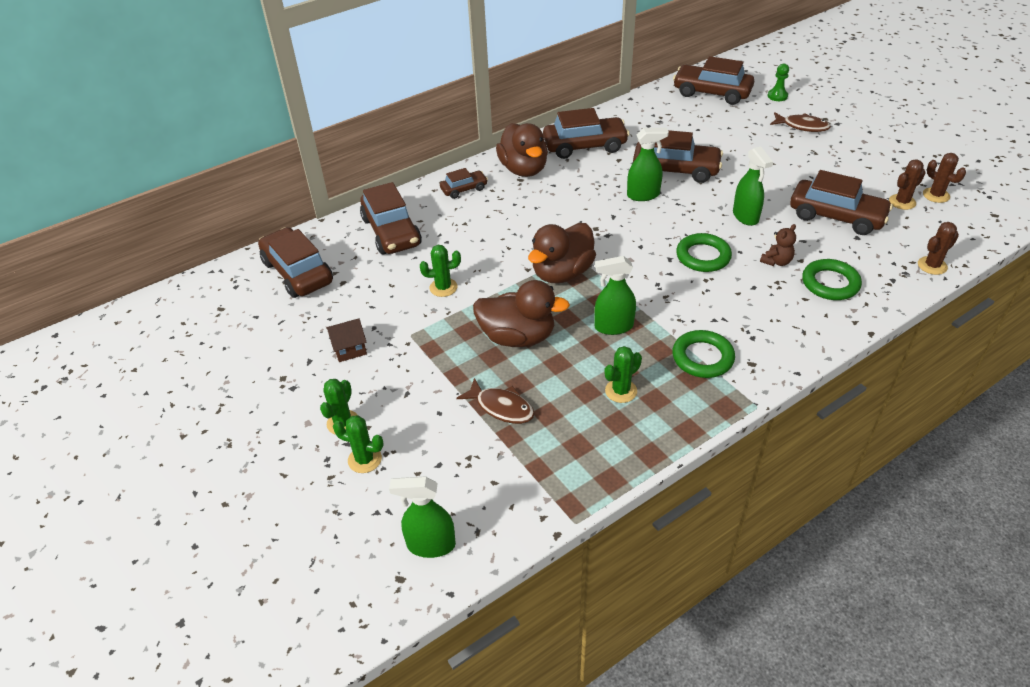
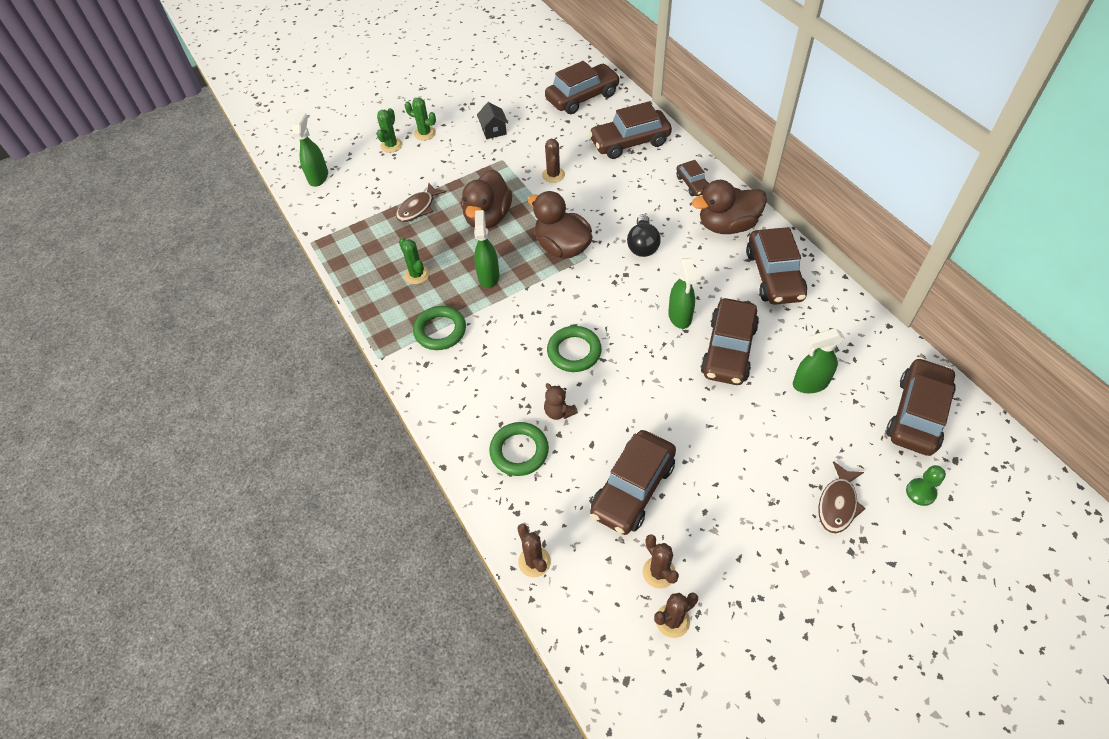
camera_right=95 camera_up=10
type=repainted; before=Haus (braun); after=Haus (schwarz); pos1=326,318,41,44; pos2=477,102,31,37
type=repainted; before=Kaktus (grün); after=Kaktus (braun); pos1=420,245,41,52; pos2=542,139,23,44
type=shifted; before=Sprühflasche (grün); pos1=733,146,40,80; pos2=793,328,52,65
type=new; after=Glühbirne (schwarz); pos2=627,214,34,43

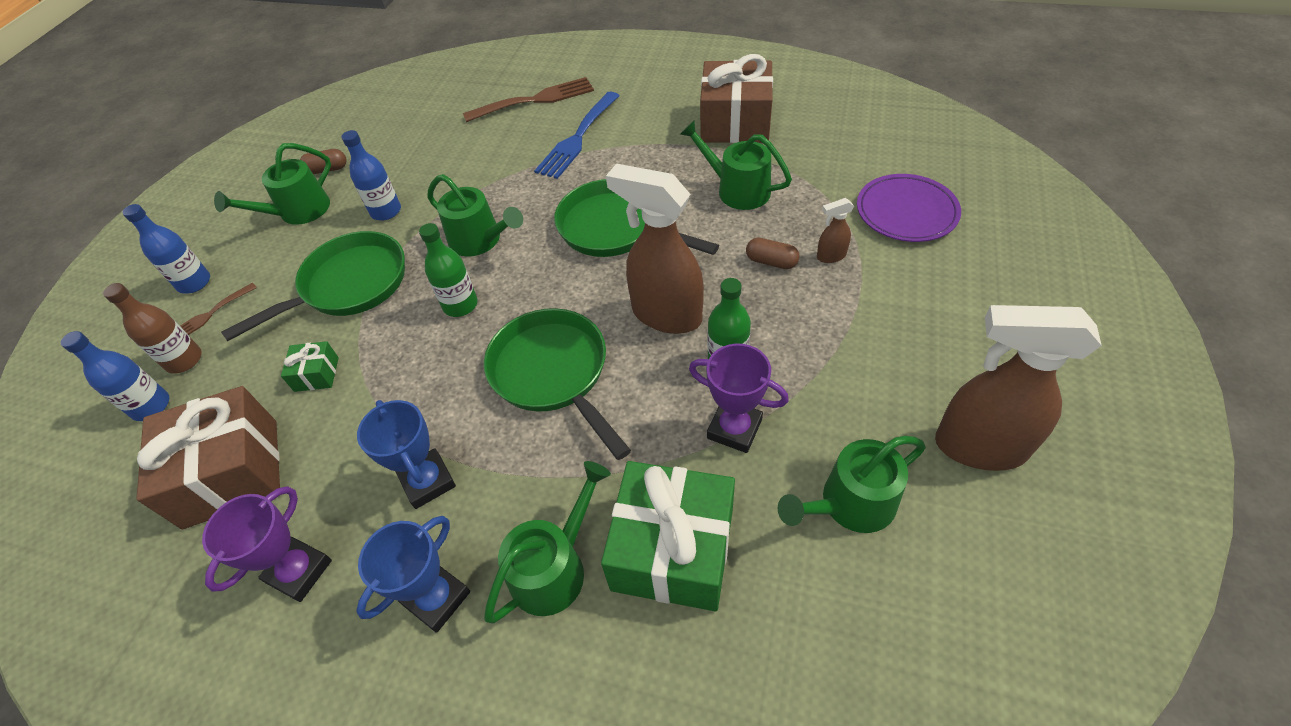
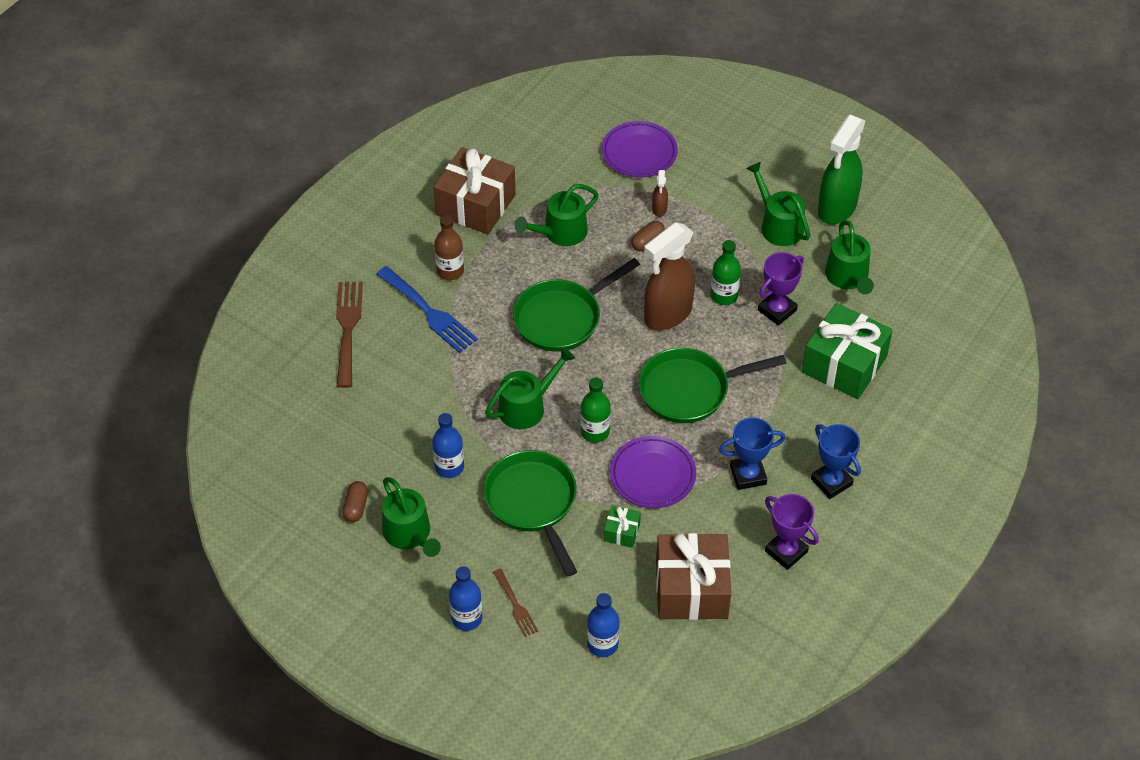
camera_right=-75 camera_up=0
type=shifted; before=Flasche (braun); pos1=103,283,99,91; pos2=434,215,30,65
type=shifted; before=Gießkanne (grün); pos1=484,461,127,162; pos2=746,162,64,84
type=repainted; before=Sprühflasche (braun); after=Sprühflasche (grün); pos1=935,305,167,166; pos2=818,115,48,110
type=new; after=Teller (lila); pos2=610,436,86,72

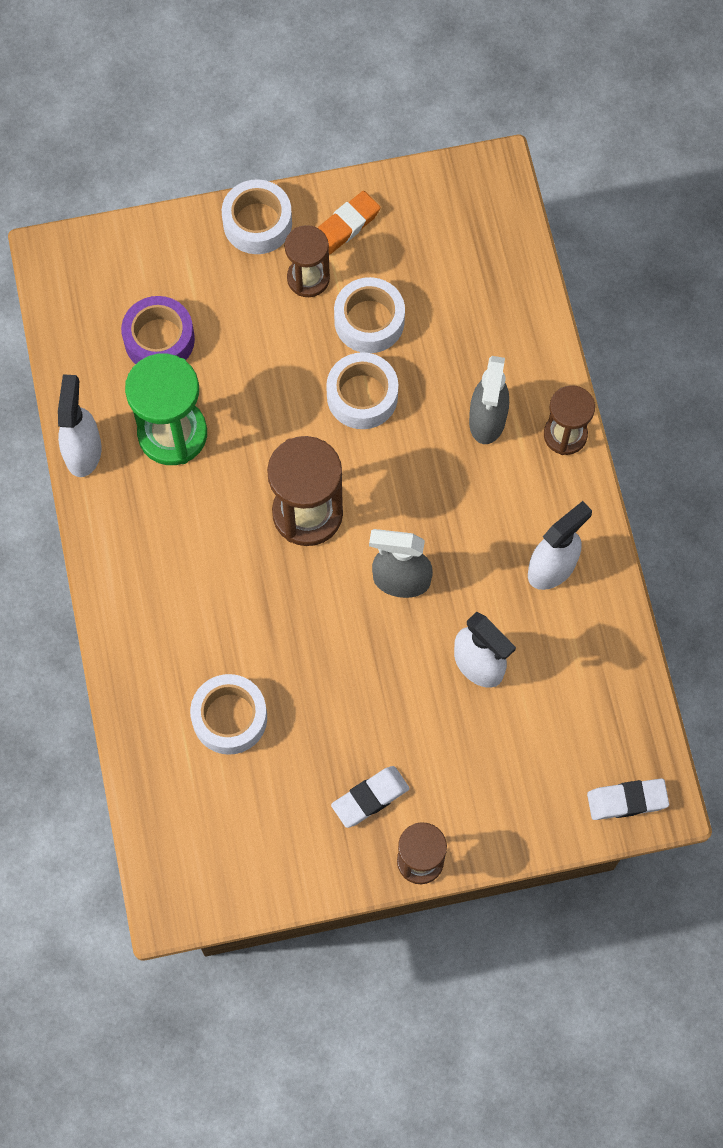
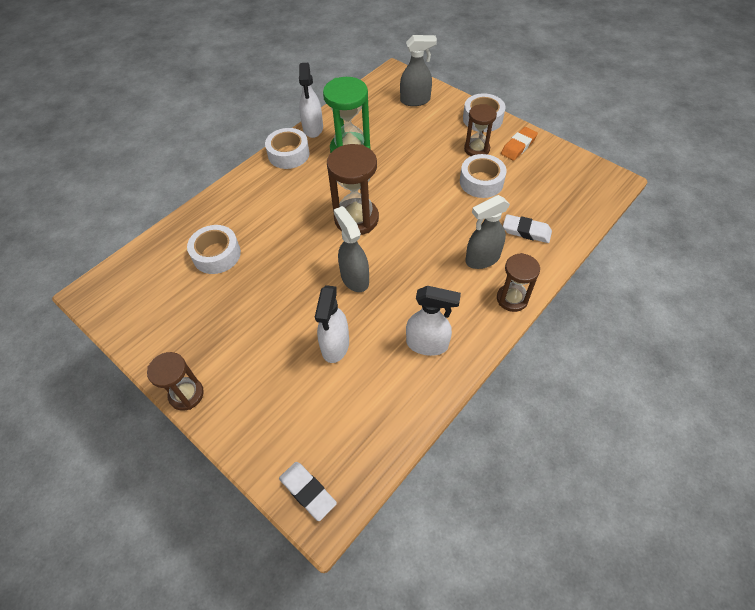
camera_right=55 camera_up=-15
type=rotated; before=Sprühflasche (weiß); pos1=58,374,44,103; pos2=299,63,24,75; turn=120
type=gone; before=Klebeband (lila); pos1=121,296,74,68
type=rotated; before=Radiergummi (orange); pos1=318,191,63,64; pos2=501,127,37,34; turn=-60
type=shifted; before=Klebeband (weiß); pos1=326,352,72,77; pos2=265,128,45,41
type=shifted; before=Radiergummi (weiß); pos1=331,766,79,62; pos2=503,214,49,29
type=new; after=Sprühflasche (grau); pos2=400,35,37,71

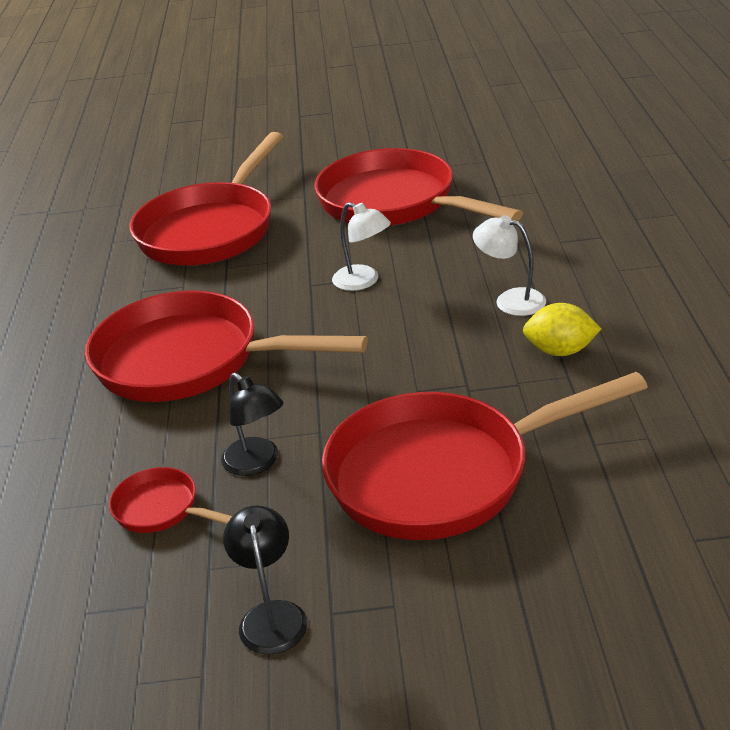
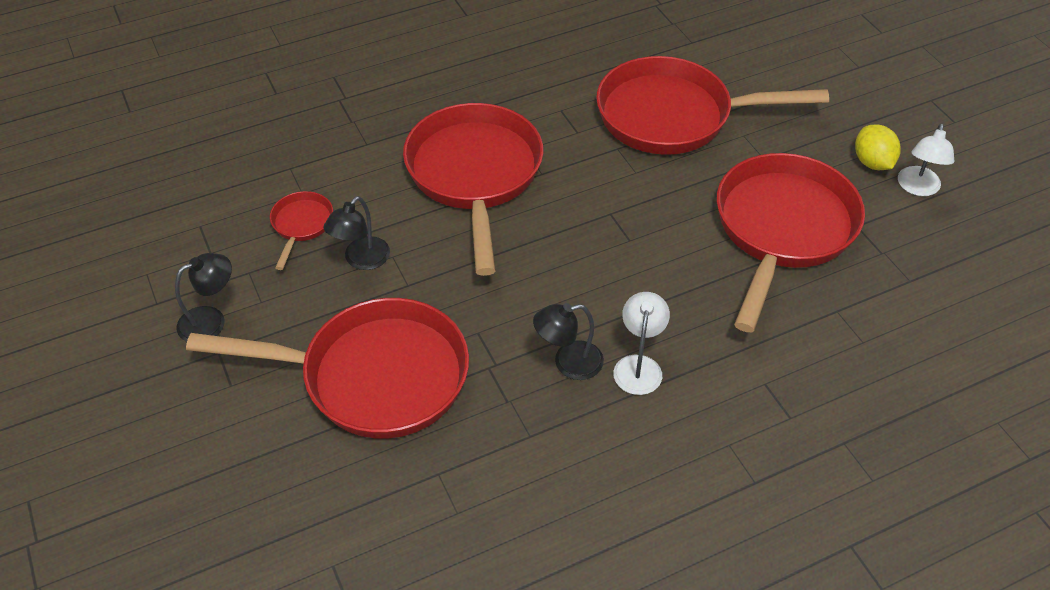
camera_right=65 camera_up=15
type=rotated; before=Pfanne (rot); pos1=322,372,326,168; pos2=186,298,283,141; turn=135
type=shifted; before=Lampe (weiß); pos1=332,202,59,89; pos2=898,123,56,73
type=shifted; before=Zitrone (gelb); pos1=523,303,78,53; pos2=855,124,46,46
type=new; after=Lampe (schwarz); pos2=533,303,71,77

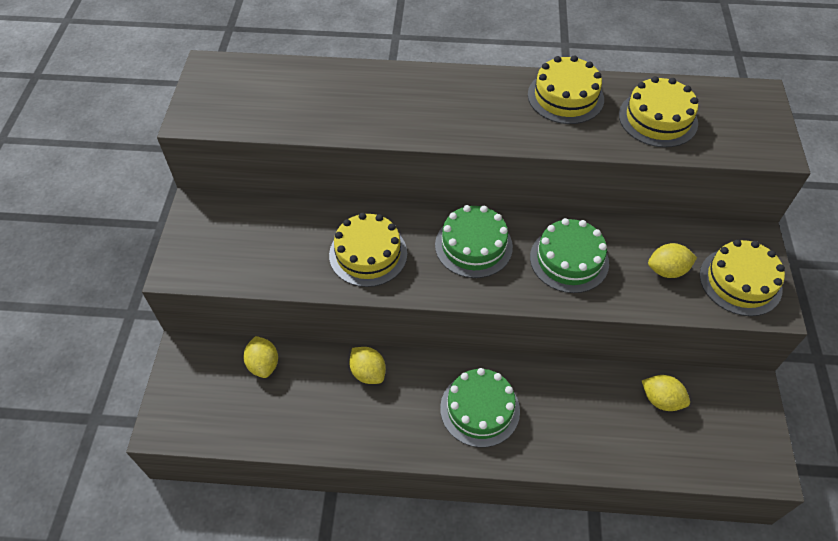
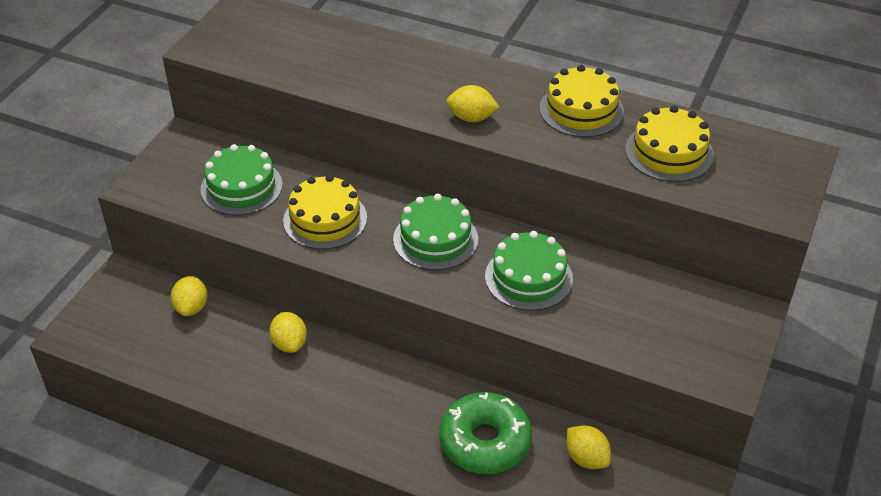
camera_right=20 camera_up=-10
type=shifted; before=Kuchen (grün); pos1=440,368,80,80; pos2=200,144,83,72
type=shifted; before=Zitrone (gelb); pos1=648,243,49,35; pos2=447,85,52,37
type=gone; before=Kuchen (gelb); pos1=700,240,85,76
type=new; after=Donut (grün); pos2=439,392,93,82

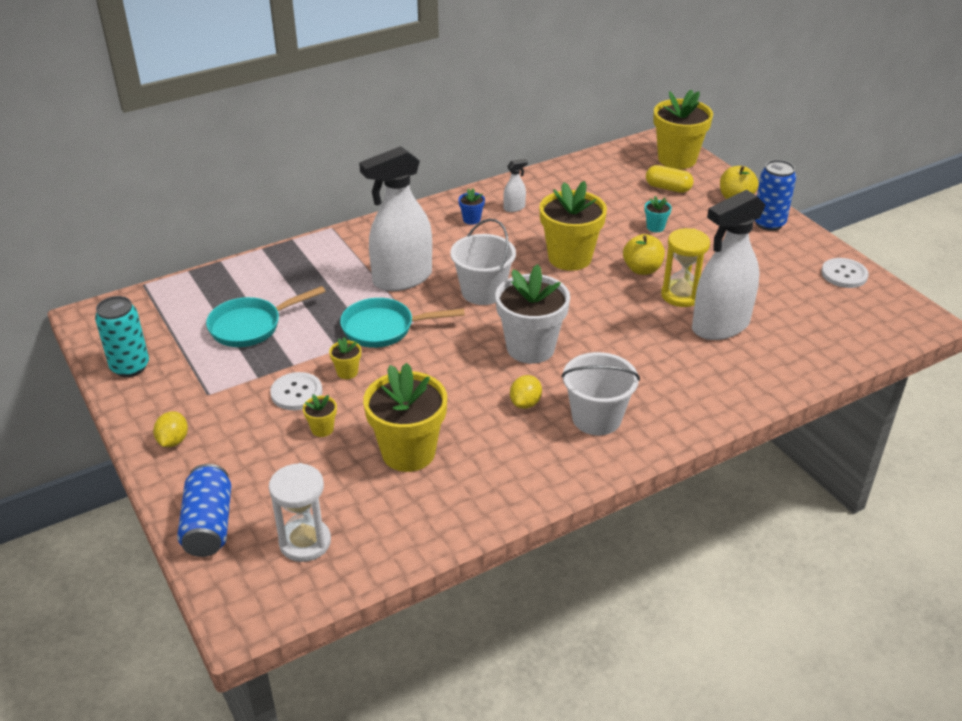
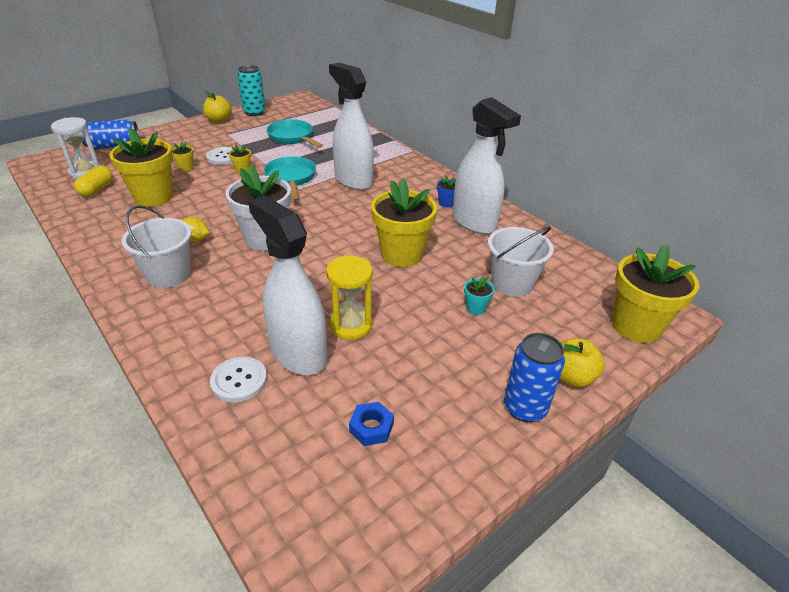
camera_right=80 camera_up=0
type=gone; before=Zitrone (gelb); pos1=153,411,35,36
type=shifted; before=Eimer (weiß); pos1=450,219,66,86; pos2=488,226,66,70
type=scaled; before=Sprühflasche (weiß); pos1=503,159,25,53; pos2=453,97,68,137; scale=2.49
type=shifted; before=Apfel (gelb); pos1=623,234,42,41; pos2=203,91,29,32
type=shifted; before=Kapsel (gelb); pos1=646,165,48,28; pos2=74,166,39,31
type=shifted; before=Knopf (weiß); pos1=821,258,48,30; pos2=210,357,57,45
type=new; after=Sechskantmutter (blau); pos2=349,402,45,44

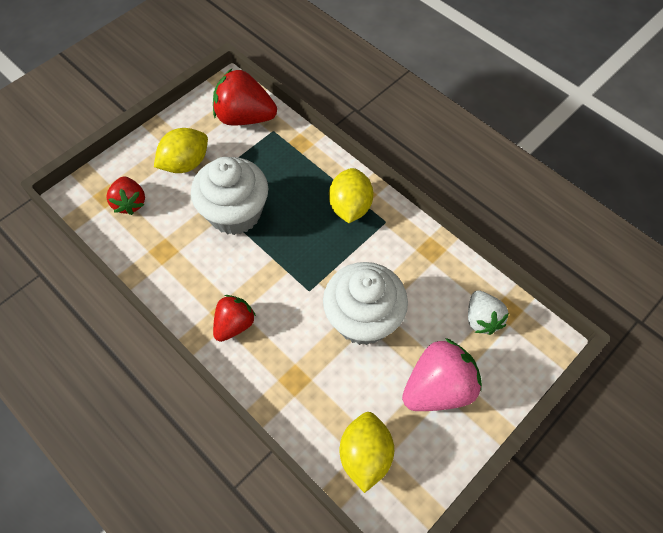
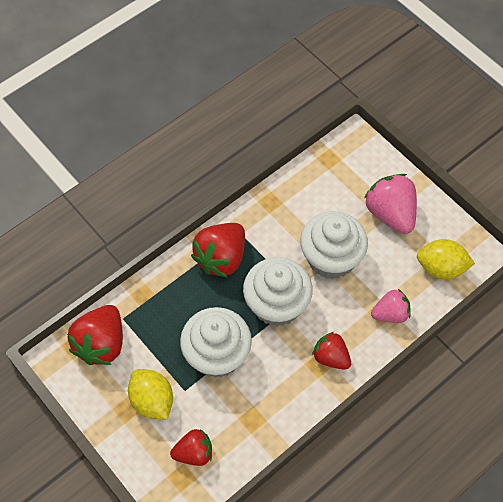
camera_right=-85 camera_up=0
type=swapped; before=Zitrone (gelb); after=Erdbeere (rot); pos1=329,168,44,55; pos2=191,223,54,54
type=gone; before=Erdbeere (weiß); pos1=468,290,41,45
type=new; after=Muffin (weiß); pos2=243,257,70,69
type=new; after=Erdbeere (rosa); pos2=371,289,40,34

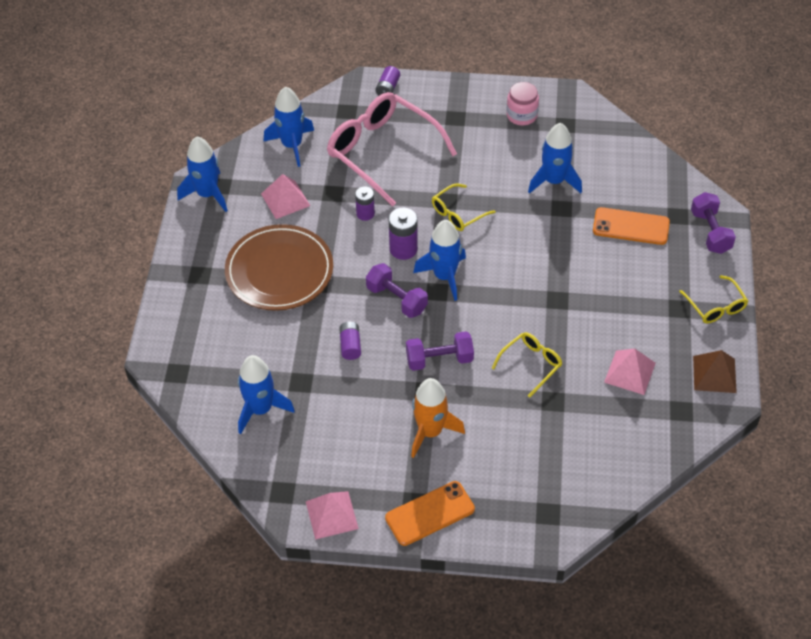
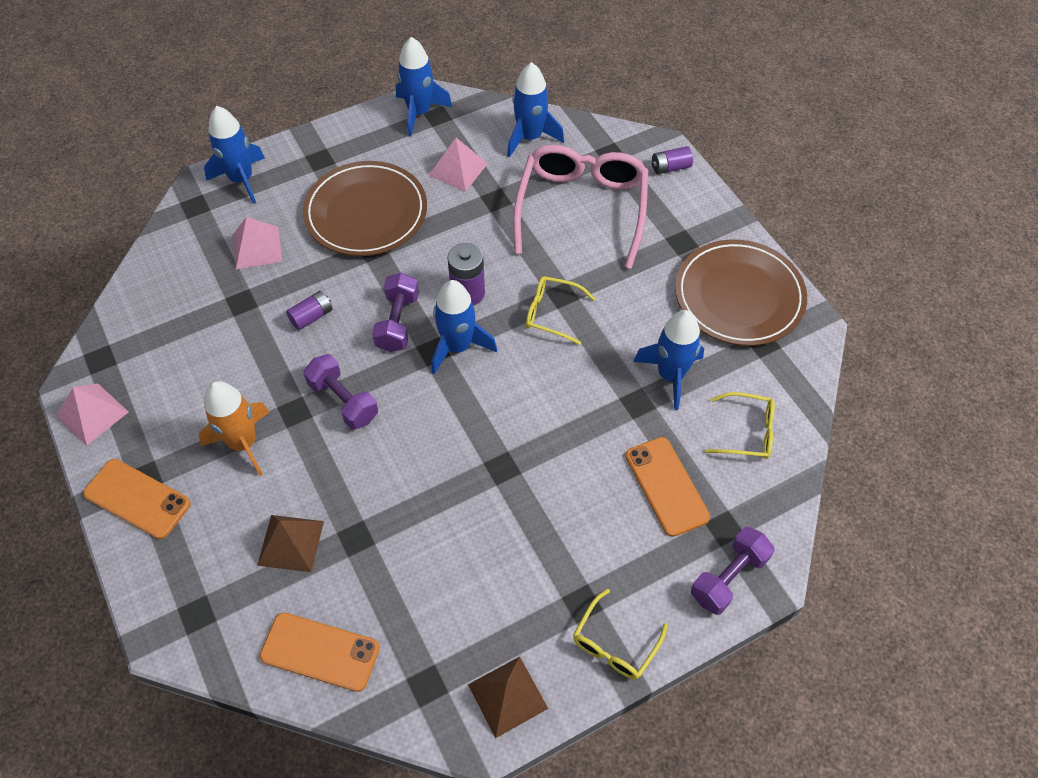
camera_right=55 camera_up=5
type=shifted; before=Rakete (blau); pos1=238,355,57,79; pos2=204,106,61,98
type=gone; before=Batterie (lila); pos1=355,187,20,34
type=shifted; before=Brille (gelb); pos1=492,332,70,66; pos2=706,392,69,67
type=swapped; before=Einmachglas (rosa); after=Teller (braun); pos1=507,82,32,43; pos2=675,239,132,107
type=shifted; before=Pyramide (rosa); pos1=604,348,52,47; pos2=233,217,49,52
type=new; after=Pyramide (braun); pos2=257,515,67,57
type=new; after=Handy (orange); pos2=260,613,120,79

